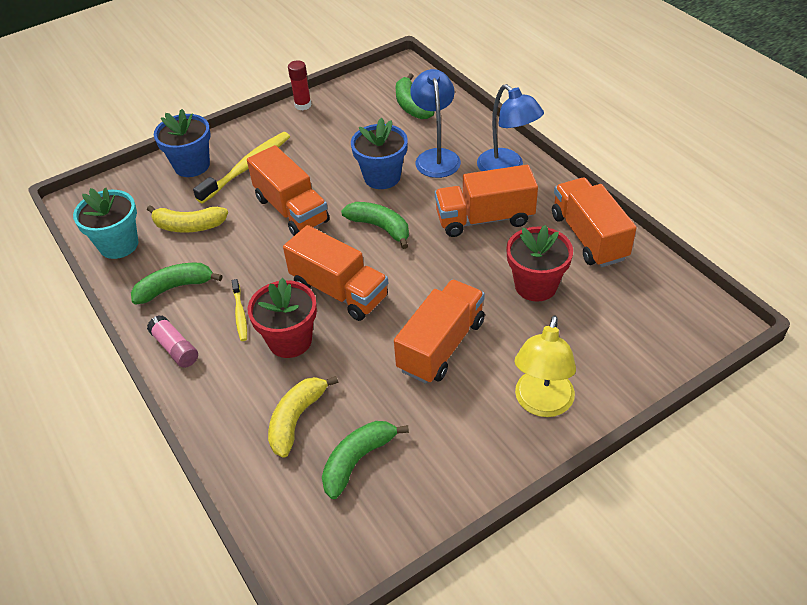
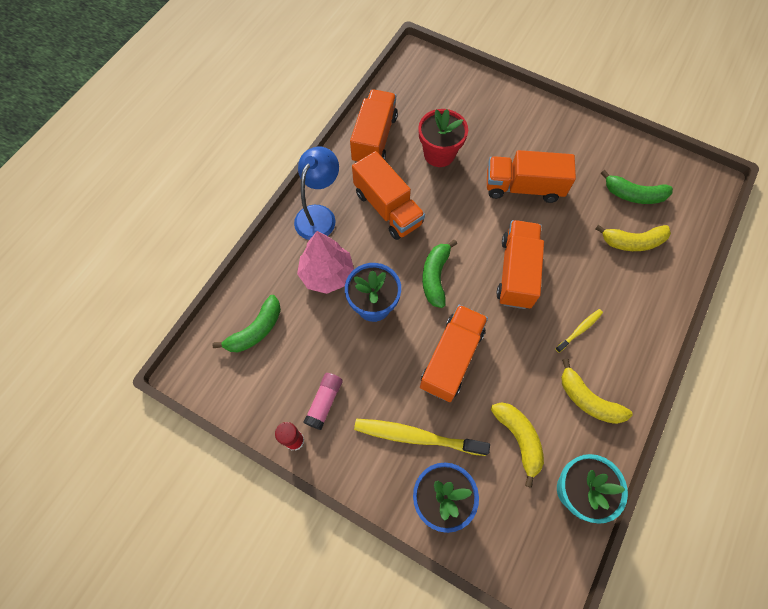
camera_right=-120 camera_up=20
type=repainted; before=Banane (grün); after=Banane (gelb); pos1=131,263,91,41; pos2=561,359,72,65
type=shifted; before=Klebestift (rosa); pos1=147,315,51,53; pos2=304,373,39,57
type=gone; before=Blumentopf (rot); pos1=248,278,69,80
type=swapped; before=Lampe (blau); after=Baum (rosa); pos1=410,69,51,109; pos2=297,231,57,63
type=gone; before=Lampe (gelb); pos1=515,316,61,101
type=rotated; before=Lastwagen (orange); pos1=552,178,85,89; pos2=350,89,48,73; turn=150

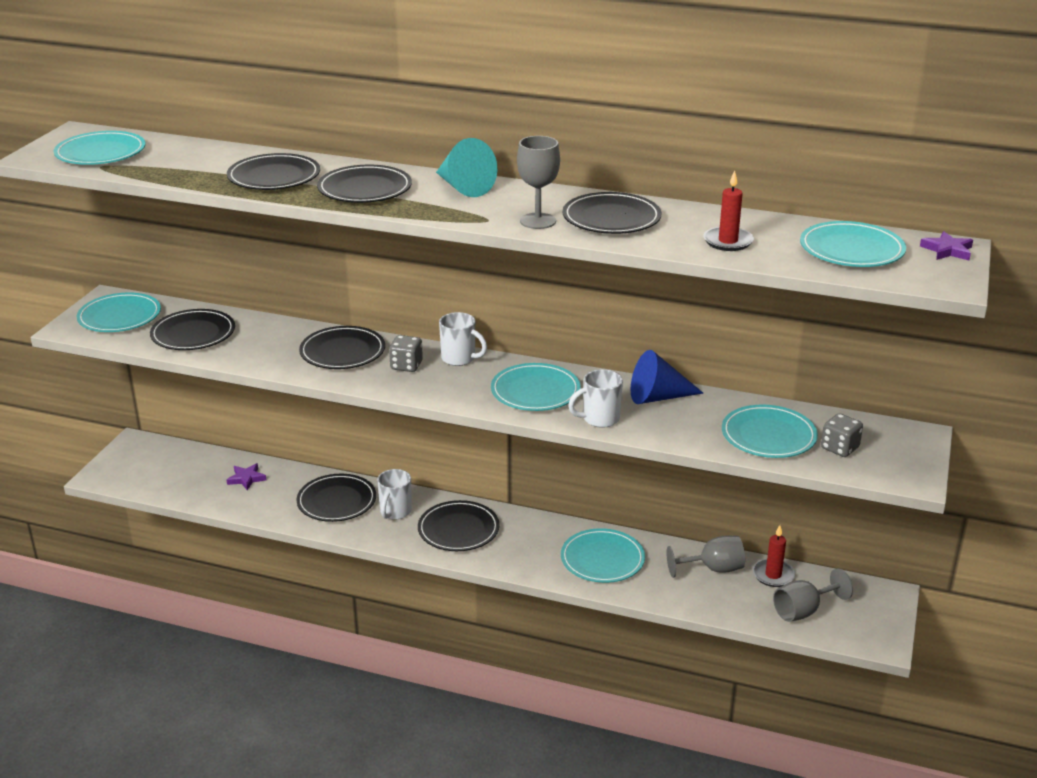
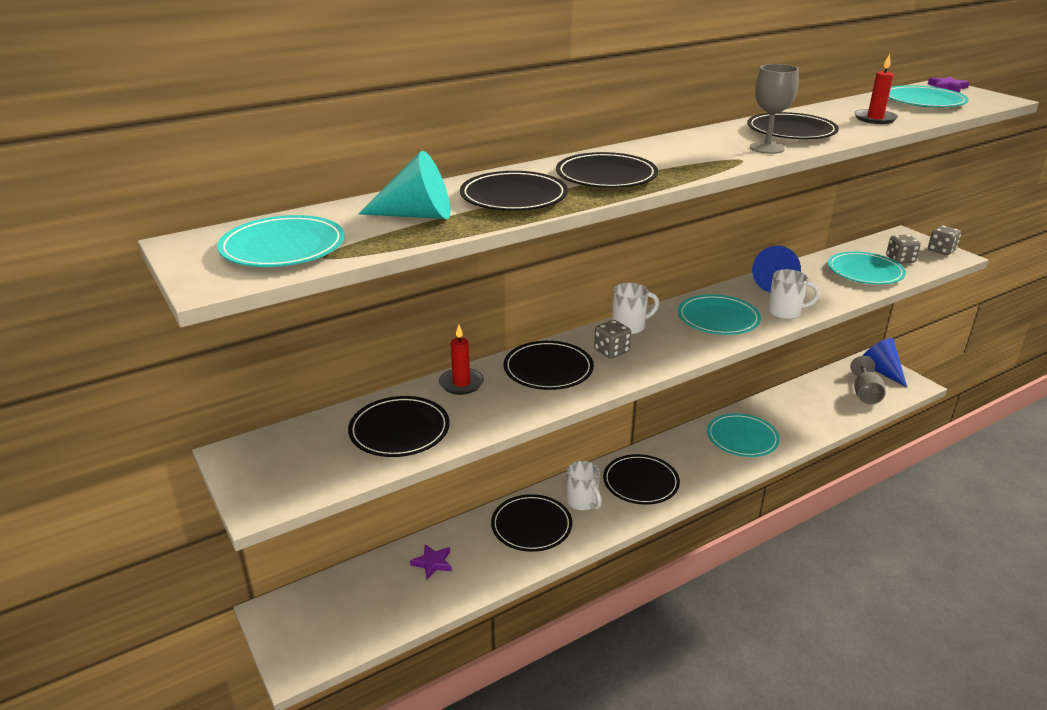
camera_right=-50 camera_up=0
type=gone; before=Teller (türkis); pos1=77,293,84,39
type=shifted; before=Kegel (türkis); pos1=436,138,62,59; pos2=359,151,91,68
type=rotated; before=Tasse (weiß); pos1=568,369,55,59; pos2=768,269,52,50; turn=-105
type=gone; before=Kelch (grau); pos1=666,536,79,42
type=shifted; before=Kerze (rot); pos1=753,525,42,62; pos2=439,324,45,71
type=new; after=Kegel (blau); pos2=862,338,45,49
type=new; after=Spielwürfel (grau); pos2=928,225,33,30

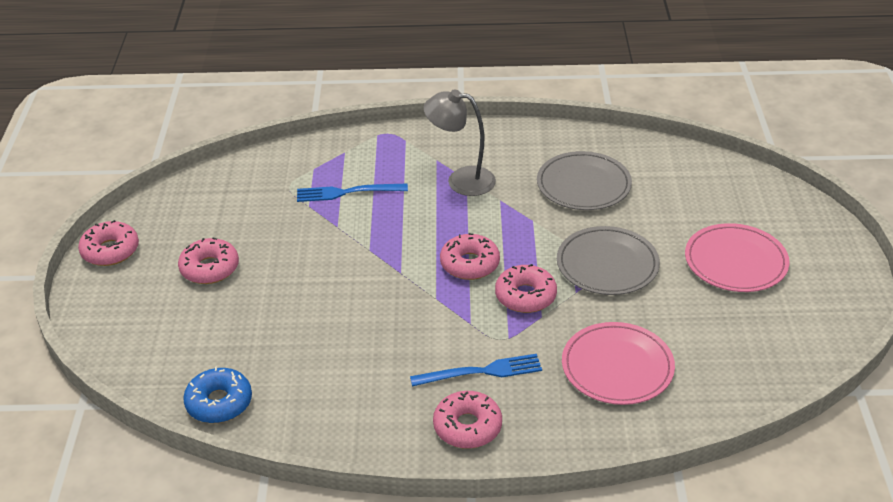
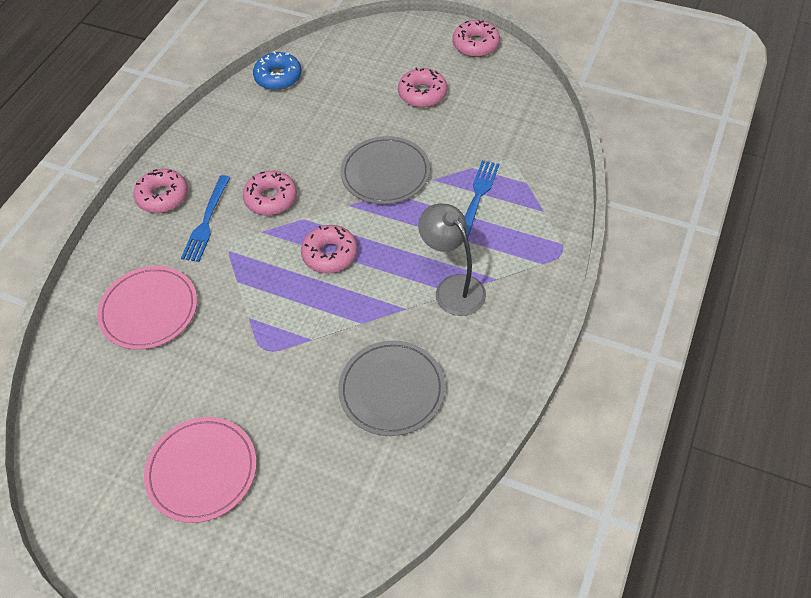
camera_right=115 camera_up=15
type=rotated; before=Lampe (grau); pos1=423,89,73,107; pos2=418,204,68,112; turn=-75
type=shifted; before=Donut (rosa); pos1=495,264,62,49; pos2=243,171,54,45
type=shifted; before=Teller (grau); pos1=557,226,103,69; pos2=340,136,90,68

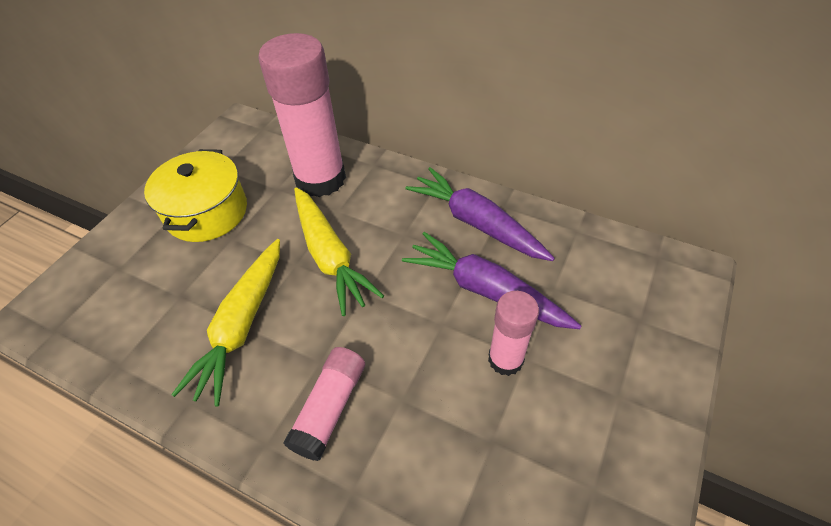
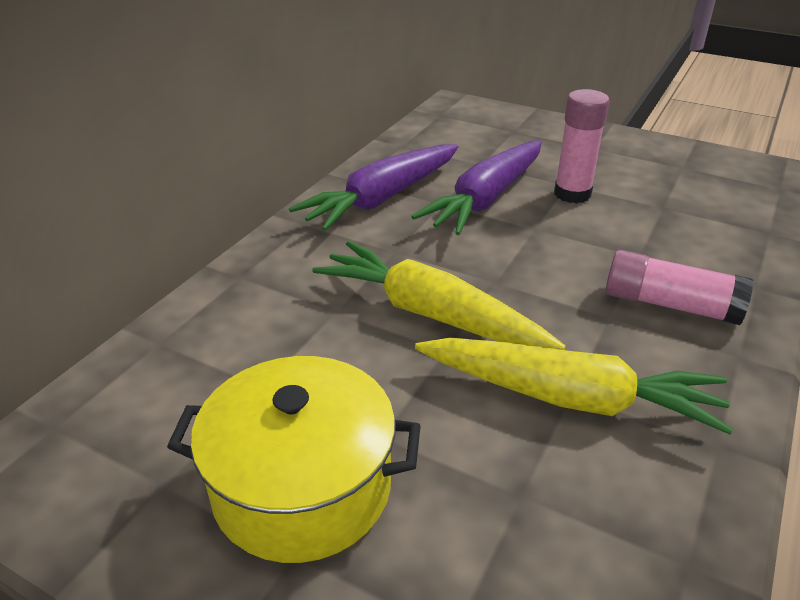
camera_right=-90 camera_up=-15
type=gone; before=Klebestift (rosa); pos1=258,33,88,164
type=rotated; before=Karotte (gelb); pos1=294,187,90,129; pos2=312,241,254,109; turn=-120

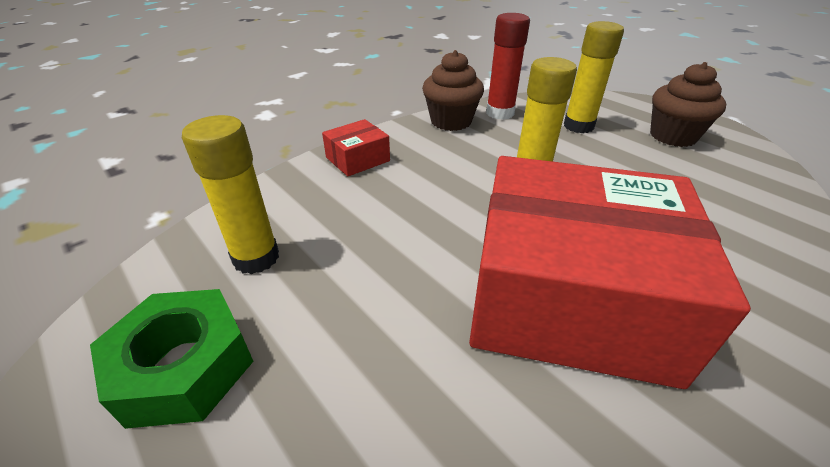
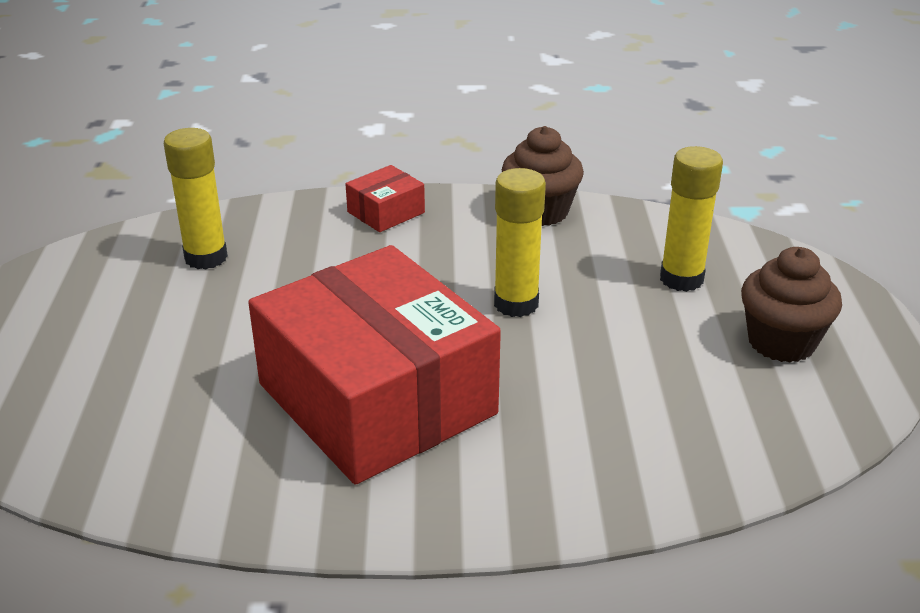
camera_right=40 camera_up=-5
type=gone; before=Sechskantmutter (grün); pos1=90,289,163,140
type=rotated; before=Schachtel (rot); pos1=322,119,68,57; pos2=346,165,79,67; turn=-45
type=gone; before=Klebestift (rot); pos1=486,13,44,107

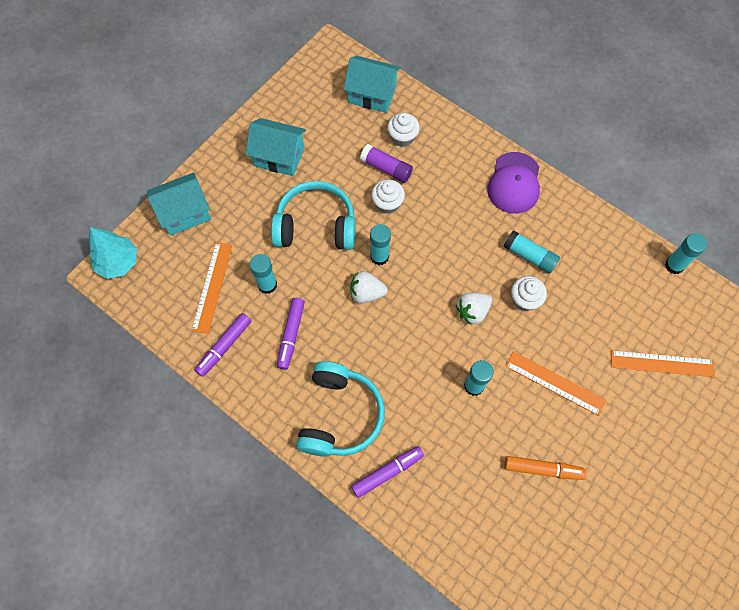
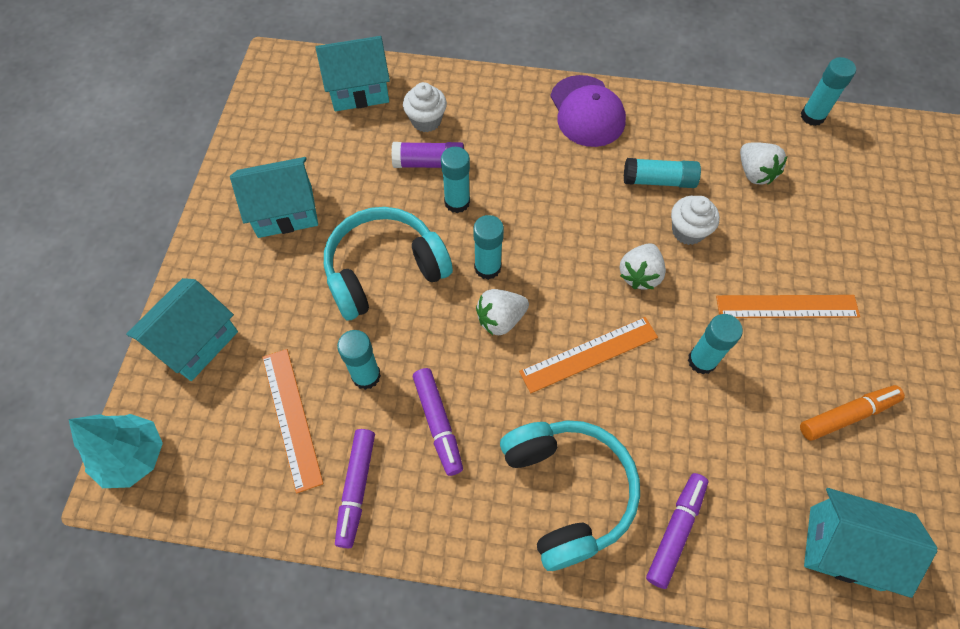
camera_right=-30 camera_up=-5
type=swapped; before=Muffin (weiß); after=Klebestift (türkis); pos1=371,179,34,35; pos2=441,147,29,66
type=shifted; before=Lineal (orange); pos1=611,350,104,27; pos2=519,317,139,76
type=new; after=Erdbeere (weiß); pos2=740,142,47,43
type=new; after=Haus (türkis); pos2=804,488,133,110

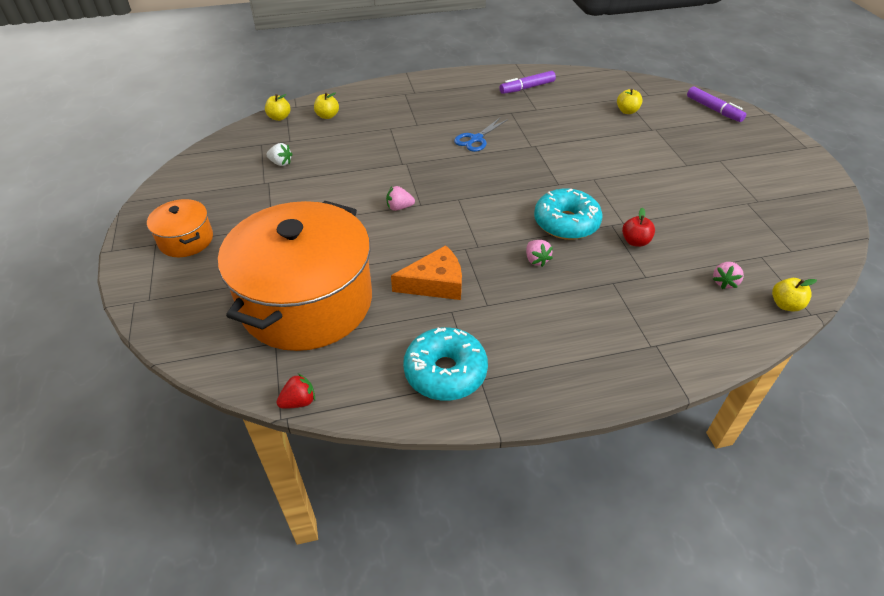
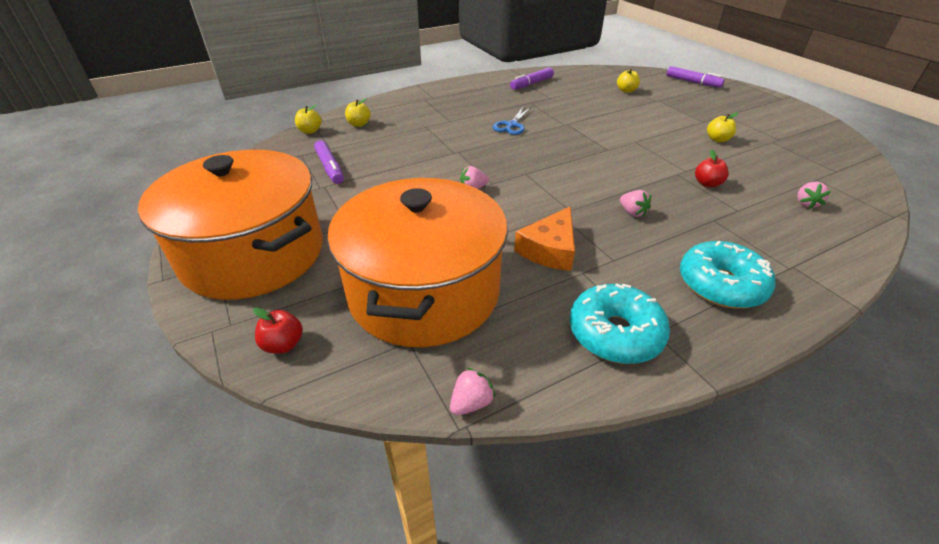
camera_right=-15 camera_up=-5
type=scaled; before=Kochtopf (orange); pos1=147,199,66,58; pos2=138,150,185,150; scale=2.22
type=swapped; before=Erdbeere (weiß); after=Filzstift (lila); pos1=266,143,27,23; pos2=314,140,30,44
type=repainted; before=Erdbeere (rot); after=Erdbeere (rosa); pos1=276,373,39,35; pos2=450,367,45,48
type=rotated; before=Käse (orange); pos1=391,245,71,55; pos2=514,206,61,65; turn=150
type=shifted; before=Donut (türkis); pos1=534,188,69,52; pos2=680,241,95,67
type=shifted; before=Apfel (gelb); pos1=772,278,45,34; pos2=707,112,31,30
type=new; after=Apfel (rot); pos2=253,308,50,46

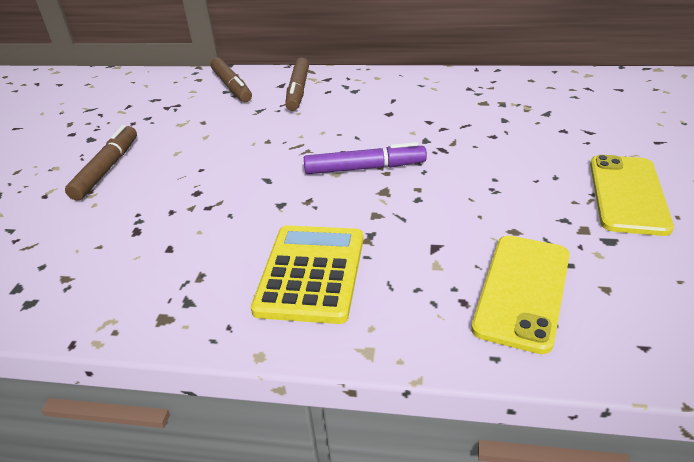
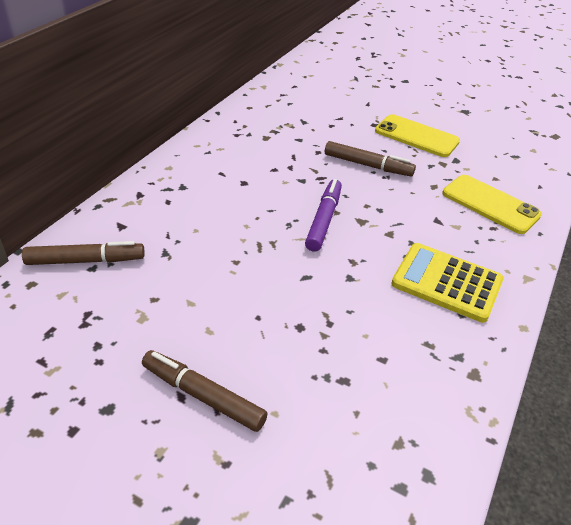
camera_right=-75 camera_up=5
type=shifted; before=Filzstift (braun); pos1=285,58,24,53; pos2=325,141,91,35

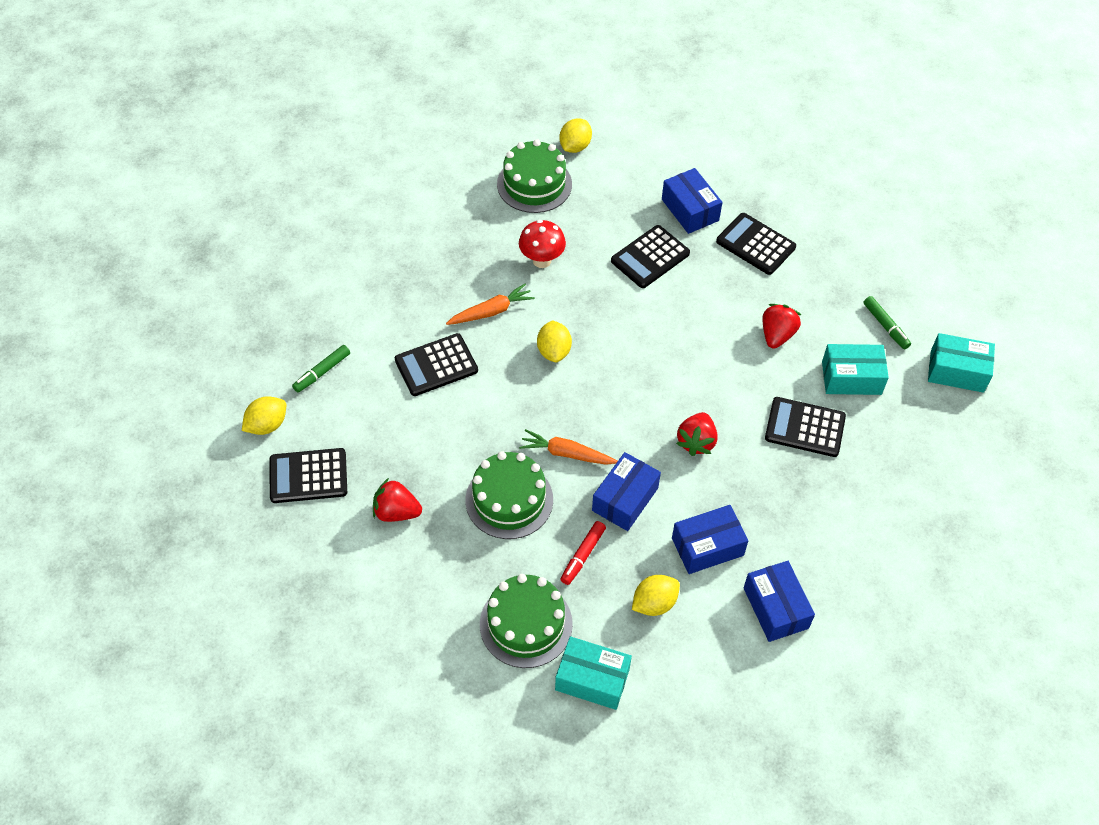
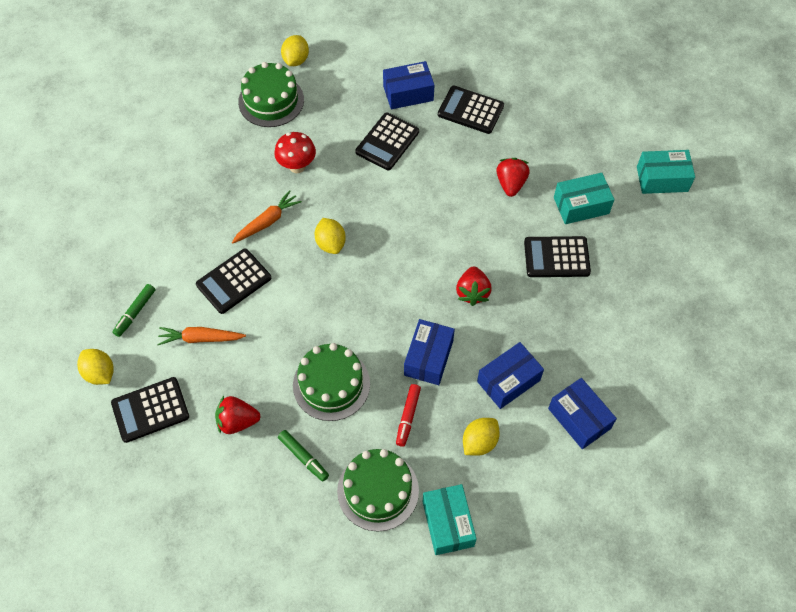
camera_right=-15 camera_up=5
type=rotated; before=Zitrone (gelb); pos1=242,396,44,39; pos2=77,349,37,36; turn=-75
type=shifted; before=Karotte (orange); pos1=519,429,99,36; pos2=157,327,89,18
type=rotated; before=Schachtel (türkis); pos1=555,636,77,74; pos2=423,484,54,71; turn=75
type=rotated; before=Schachtel (blau); pos1=662,168,61,66; pos2=383,61,51,48; turn=-60
type=shifted; before=Filzstift (grün); pos1=863,296,48,53; pos2=278,430,51,52

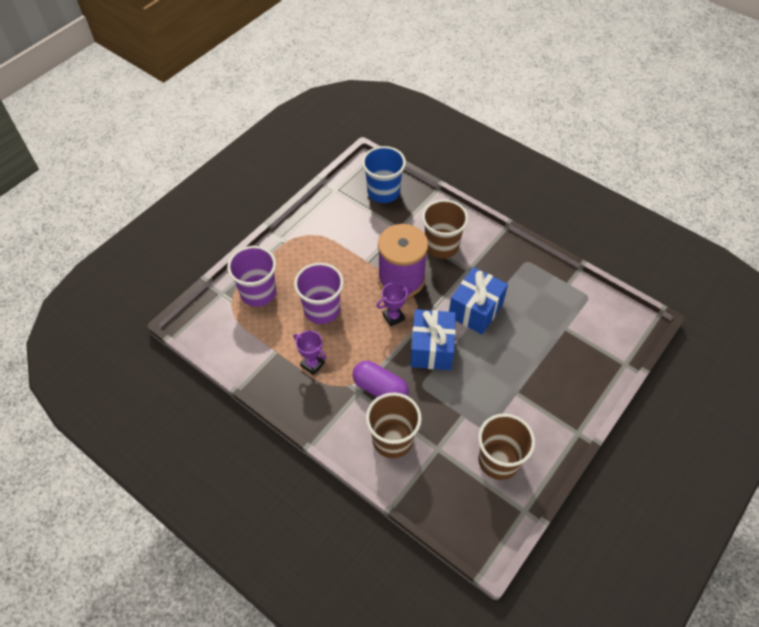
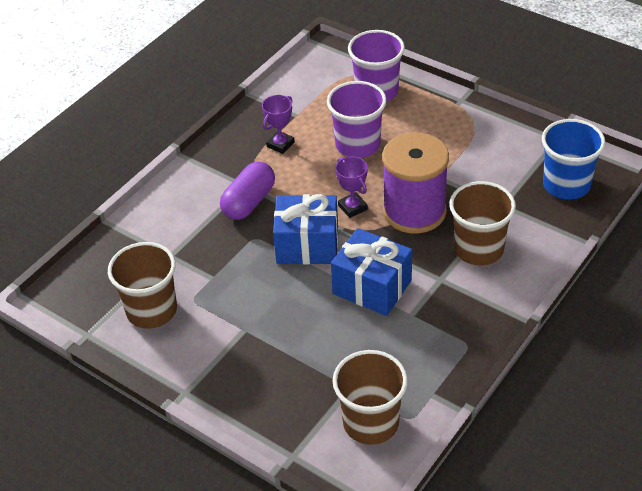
camera_right=90 camera_up=-10
type=shifted; before=Becher (braun); pos1=366,393,56,65; pos2=332,350,76,95

